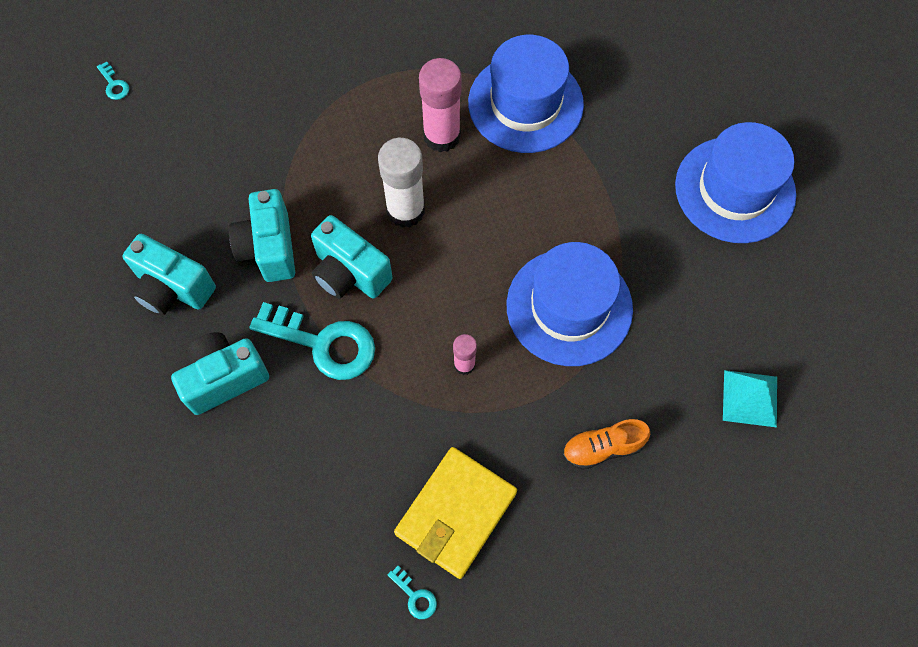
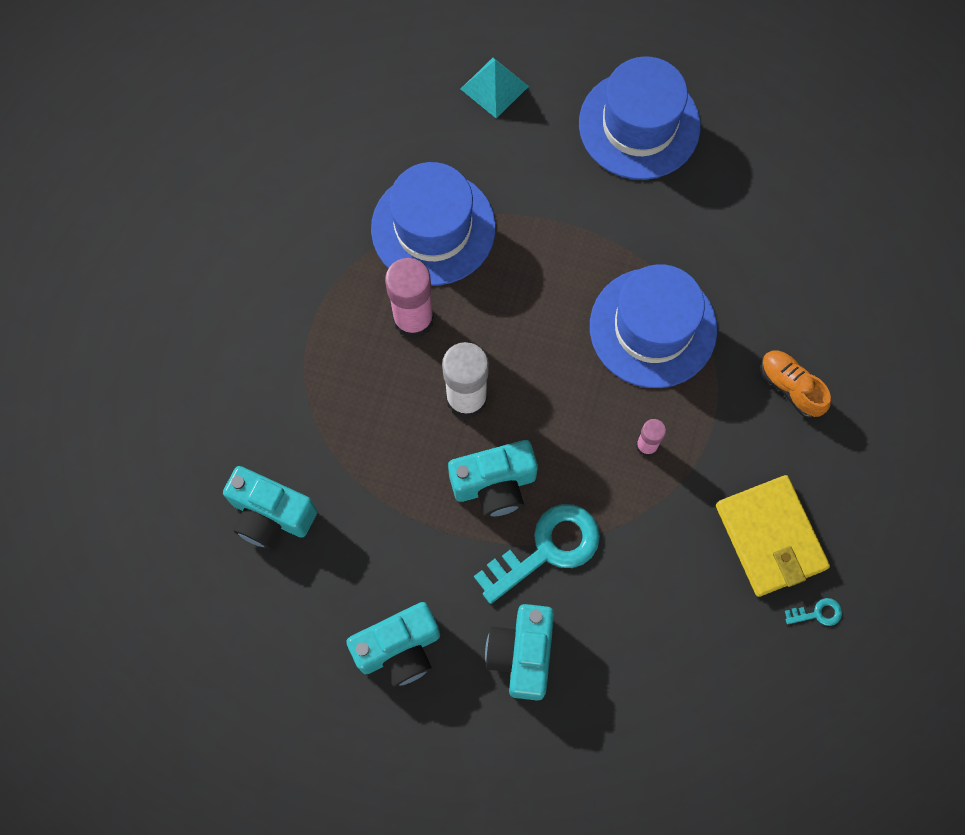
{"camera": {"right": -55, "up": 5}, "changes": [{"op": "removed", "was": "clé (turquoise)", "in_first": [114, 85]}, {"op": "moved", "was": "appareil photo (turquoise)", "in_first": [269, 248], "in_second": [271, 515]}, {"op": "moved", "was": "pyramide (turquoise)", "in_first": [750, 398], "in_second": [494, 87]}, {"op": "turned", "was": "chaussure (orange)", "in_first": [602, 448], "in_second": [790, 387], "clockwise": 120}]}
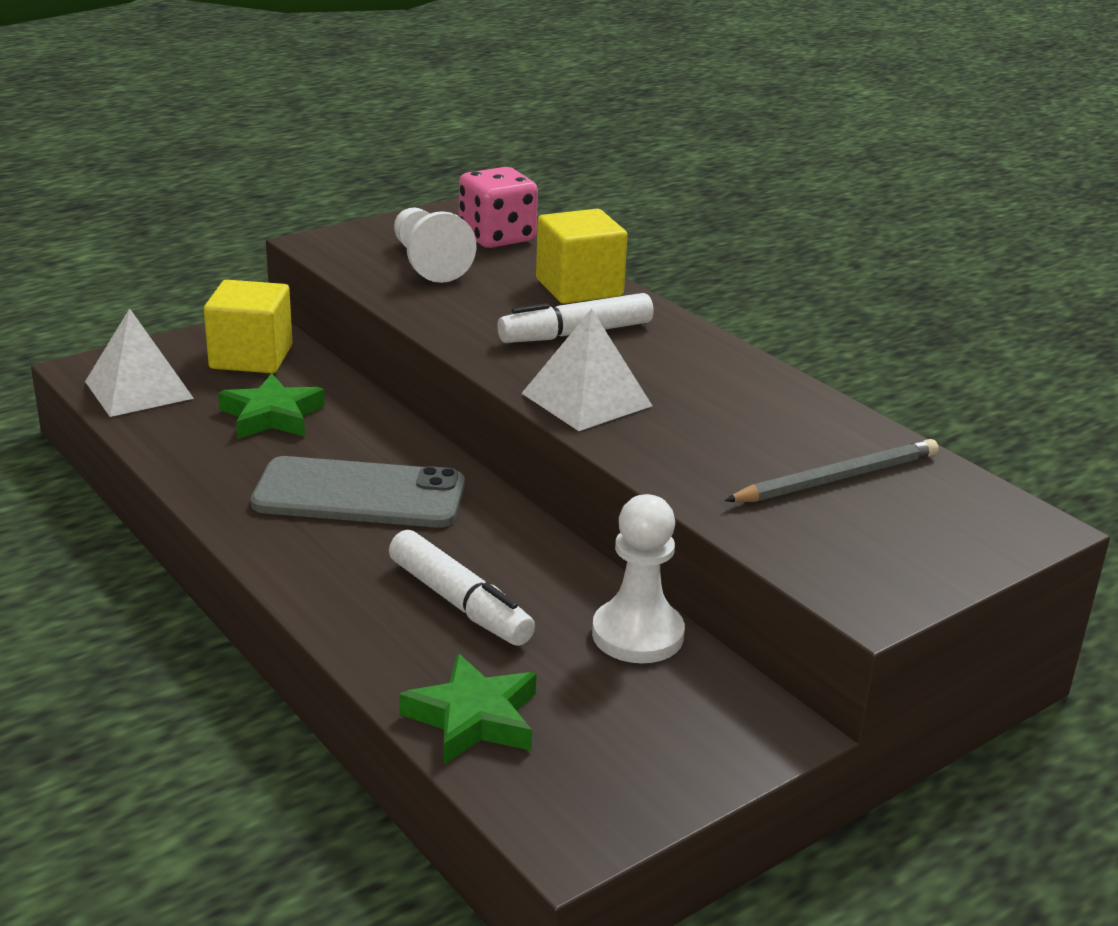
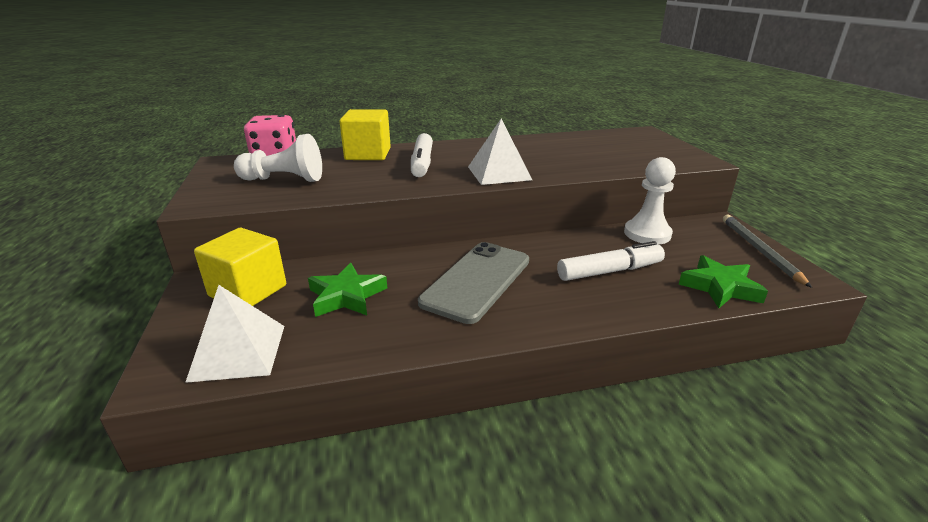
{"camera": {"right": -65, "up": 0}, "changes": [{"op": "moved", "was": "crayon (gris)", "in_first": [836, 478], "in_second": [759, 251]}]}
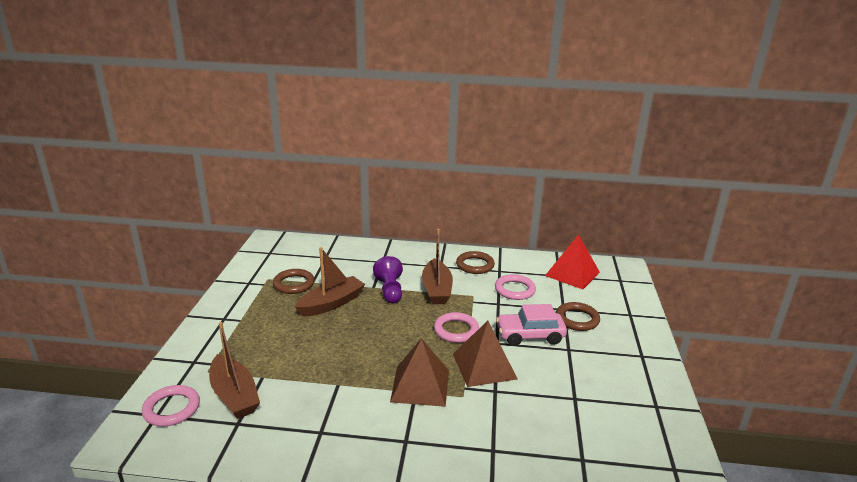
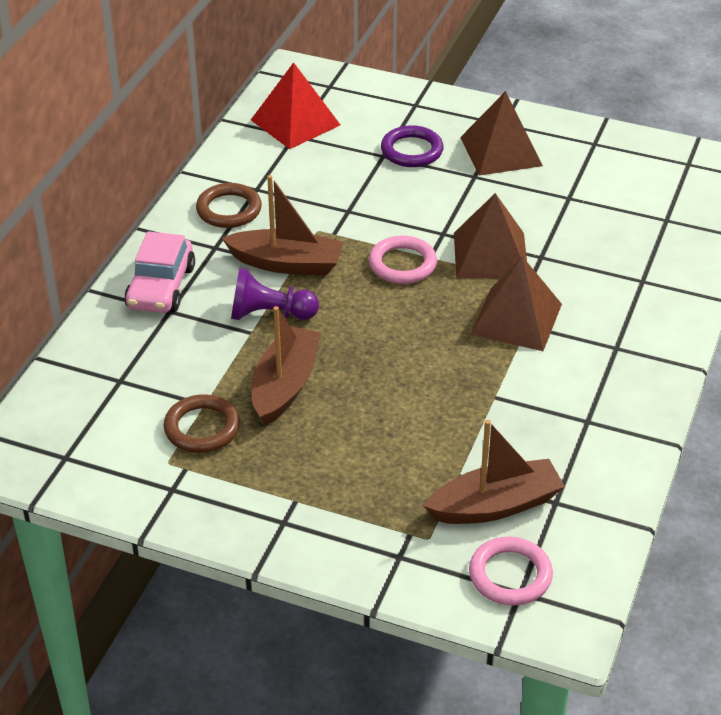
{"camera": {"right": -75, "up": 15}, "changes": [{"op": "turned", "was": "bateau (marron)", "in_first": [331, 304], "in_second": [285, 385], "clockwise": 45}, {"op": "removed", "was": "anneau (rose)", "in_first": [515, 290]}, {"op": "recoloured", "was": "anneau (marron)", "now": "anneau (violet)", "in_first": [577, 319], "in_second": [412, 151]}, {"op": "moved", "was": "voiture (rose)", "in_first": [530, 335], "in_second": [161, 287]}, {"op": "added", "now": "pyramide (marron)", "in_second": [501, 151]}]}
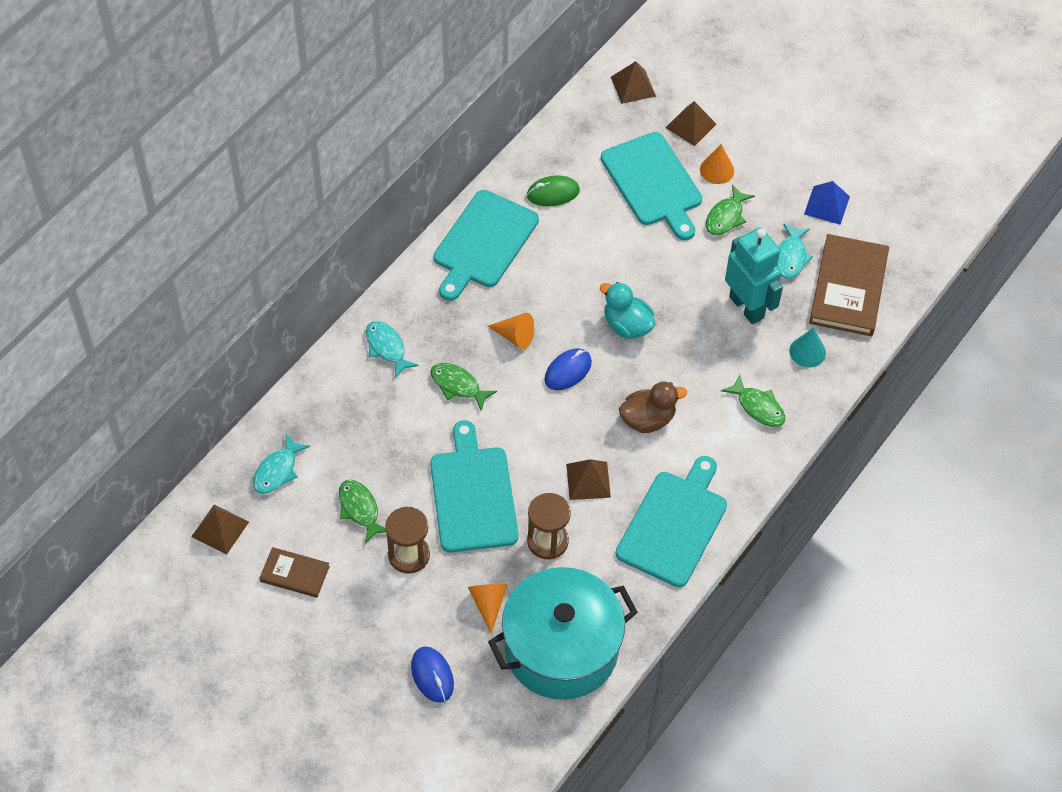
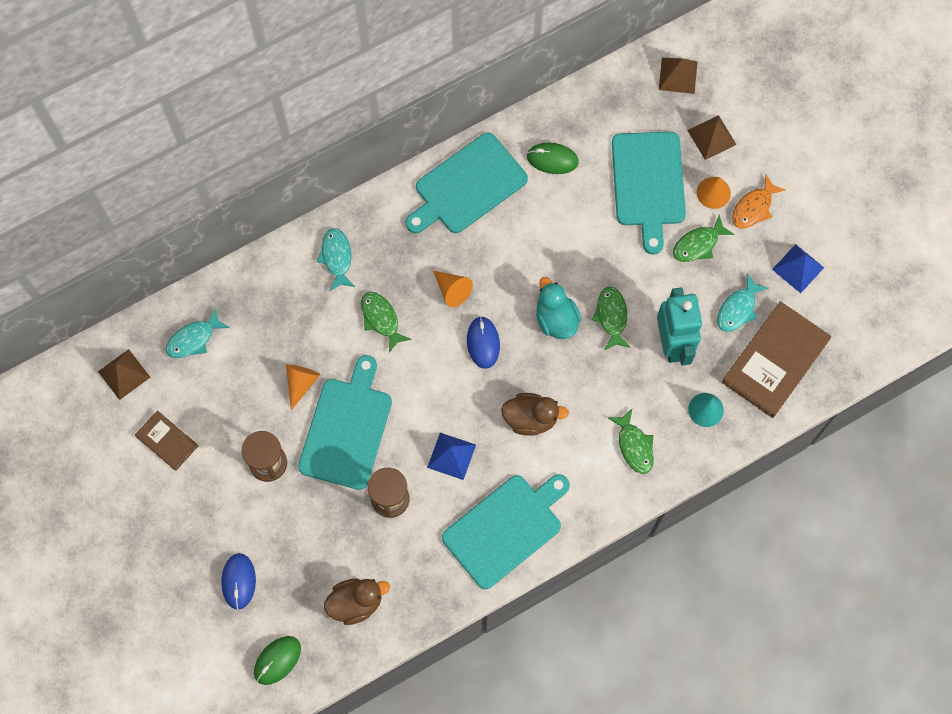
{"camera": {"right": 25, "up": 15}, "changes": [{"op": "turned", "was": "souris (bleu)", "in_first": [568, 371], "in_second": [483, 343], "clockwise": -75}, {"op": "recoloured", "was": "pyramide (marron)", "now": "pyramide (bleu)", "in_first": [588, 480], "in_second": [451, 456]}, {"op": "moved", "was": "poisson (vert)", "in_first": [359, 509], "in_second": [611, 316]}, {"op": "replaced", "was": "marmite (turquoise)", "now": "canard (marron)", "in_first": [561, 648], "in_second": [356, 603]}, {"op": "moved", "was": "cône (orange)", "in_first": [488, 604], "in_second": [301, 383]}, {"op": "added", "now": "poisson (orange)", "in_second": [754, 208]}, {"op": "added", "now": "souris (vert)", "in_second": [277, 660]}]}
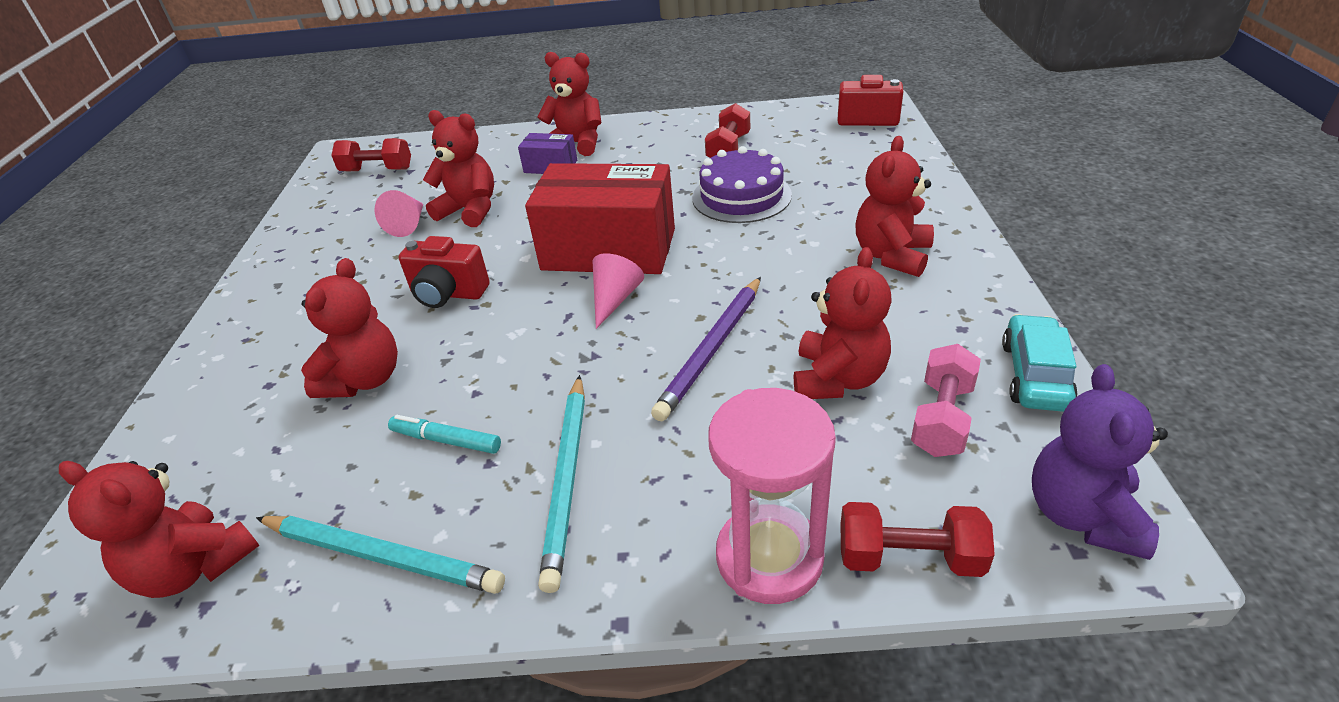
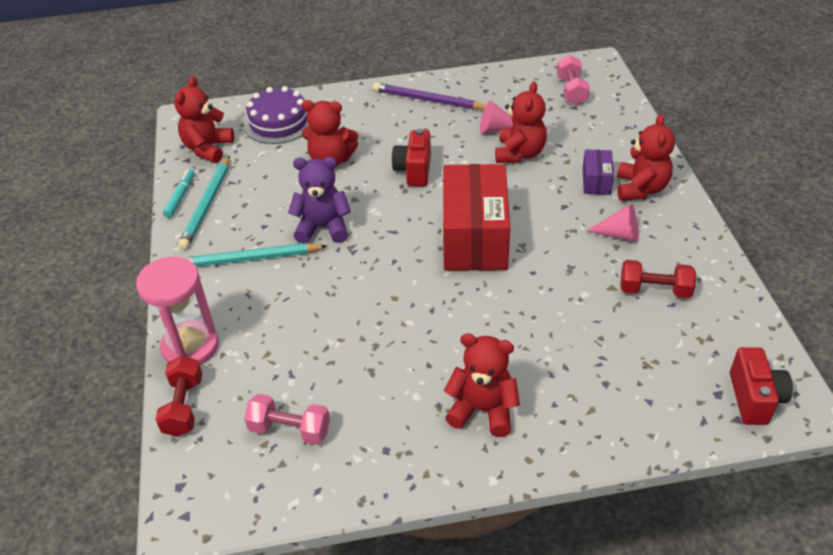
{"camera": {"right": 80, "up": 5}, "changes": [{"op": "recoloured", "was": "haltère (rouge)", "now": "haltère (rose)", "in_first": [377, 170], "in_second": [571, 90]}, {"op": "moved", "was": "gâteau (violet)", "in_first": [741, 196], "in_second": [278, 122]}, {"op": "removed", "was": "ours en peluche (rouge)", "in_first": [838, 379]}, {"op": "moved", "was": "cône (rose)", "in_first": [615, 299], "in_second": [619, 234]}, {"op": "moved", "was": "crayon (violet)", "in_first": [712, 349], "in_second": [428, 100]}, {"op": "removed", "was": "voiture (turquoise)", "in_first": [1034, 375]}, {"op": "moved", "was": "ours en peluche (violet)", "in_first": [1082, 515], "in_second": [323, 227]}, {"op": "moved", "was": "feutre (turquoise)", "in_first": [446, 440], "in_second": [180, 197]}]}
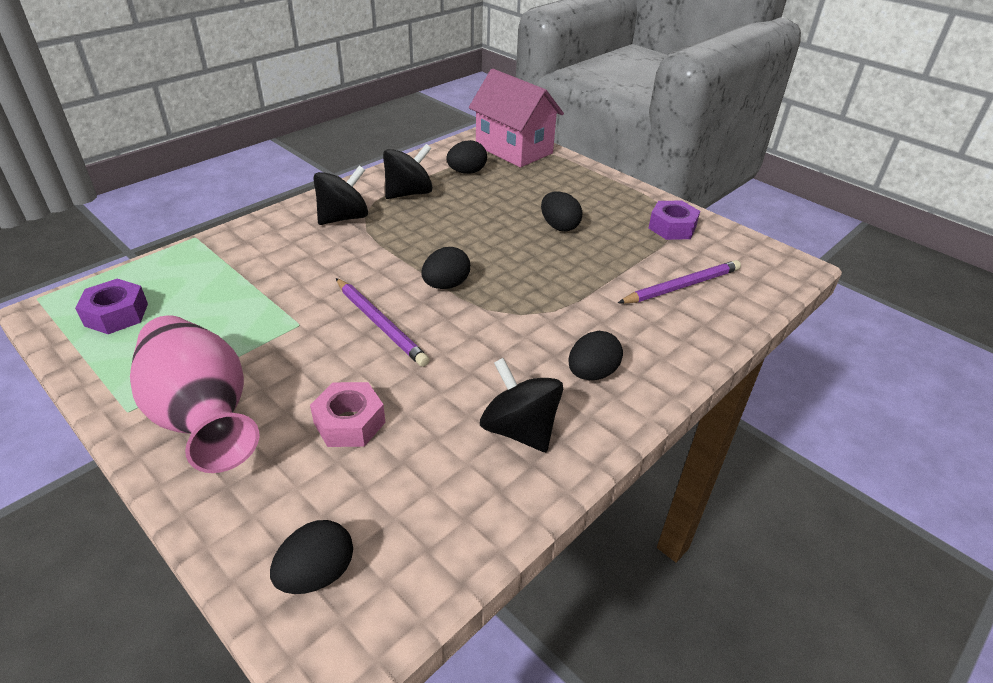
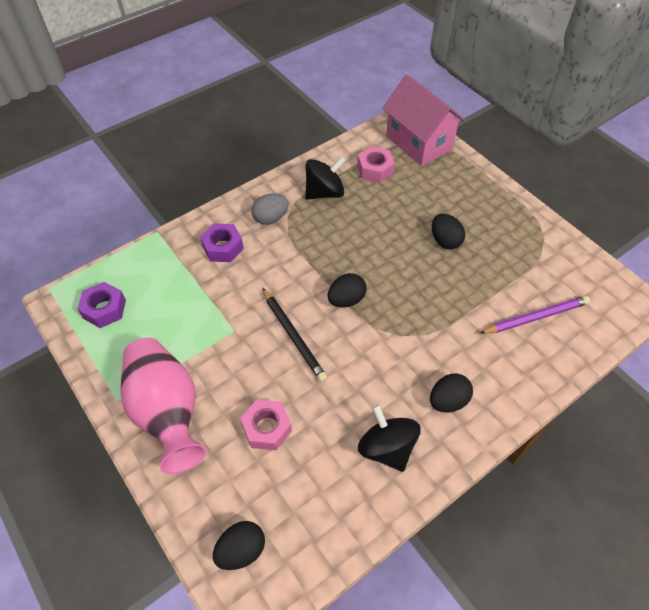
{"camera": {"right": 10, "up": 15}, "changes": [{"op": "replaced", "was": "œuf (noir)", "now": "écrou (rose)", "in_first": [467, 172], "in_second": [375, 169]}, {"op": "replaced", "was": "toupie (noir)", "now": "œuf (gris)", "in_first": [343, 218], "in_second": [271, 218]}, {"op": "moved", "was": "écrou (violet)", "in_first": [672, 227], "in_second": [223, 247]}, {"op": "recoloured", "was": "crayon (violet)", "now": "crayon (noir)", "in_first": [380, 324], "in_second": [293, 336]}]}
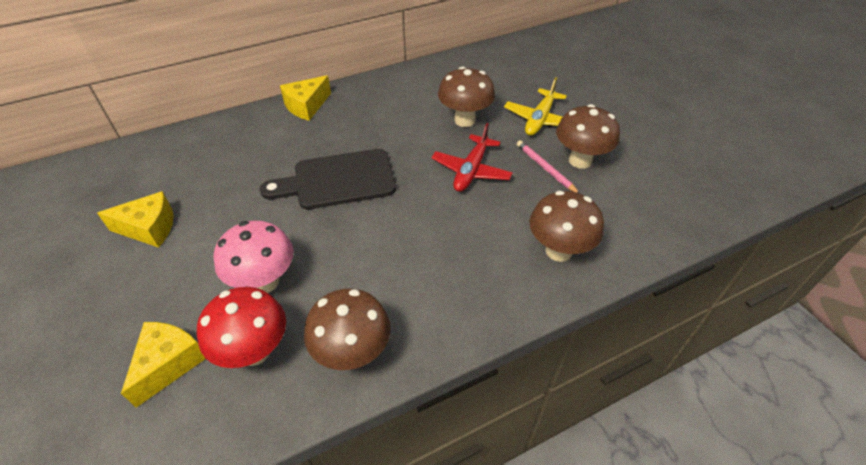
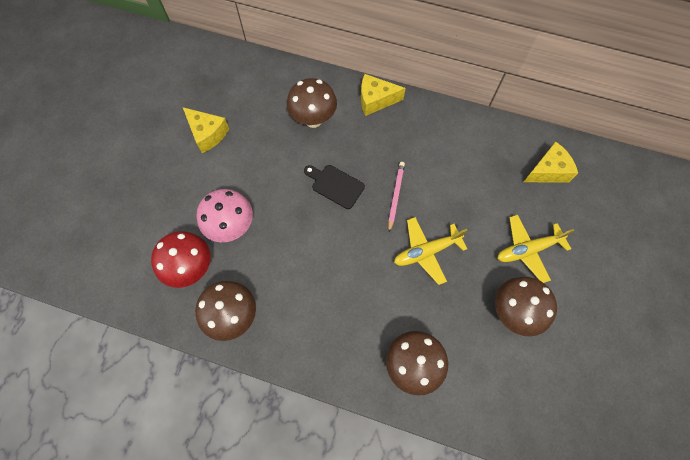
{"camera": {"right": 45, "up": 20}, "changes": [{"op": "moved", "was": "champignon (marron)", "in_first": [465, 120], "in_second": [313, 119]}, {"op": "recoloured", "was": "avion (rouge)", "now": "avion (jaune)", "in_first": [471, 170], "in_second": [426, 252]}, {"op": "moved", "was": "crayon (rose)", "in_first": [545, 168], "in_second": [395, 196]}, {"op": "resized", "was": "planche à découper (noir)", "in_first": [338, 180], "in_second": [335, 185], "ratio": 0.59}, {"op": "moved", "was": "fromage (jaune)", "in_first": [169, 364], "in_second": [548, 171]}]}
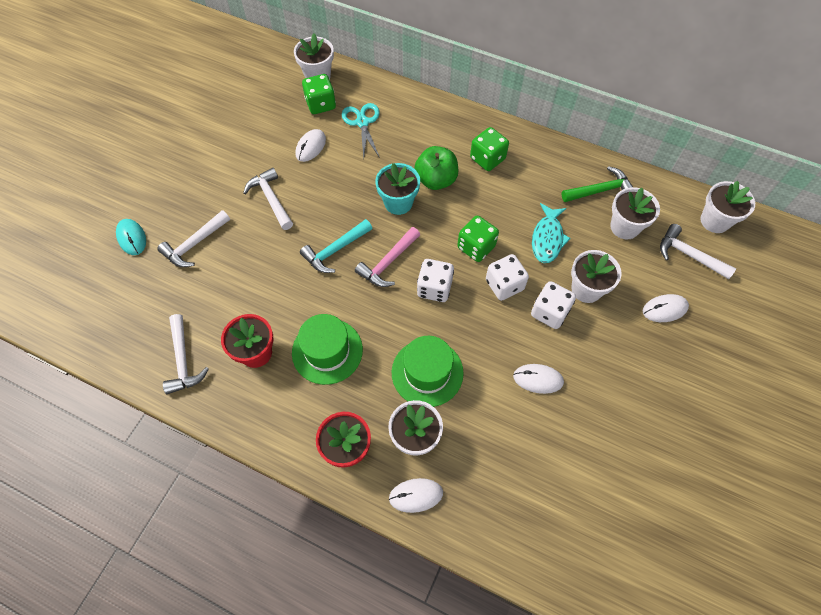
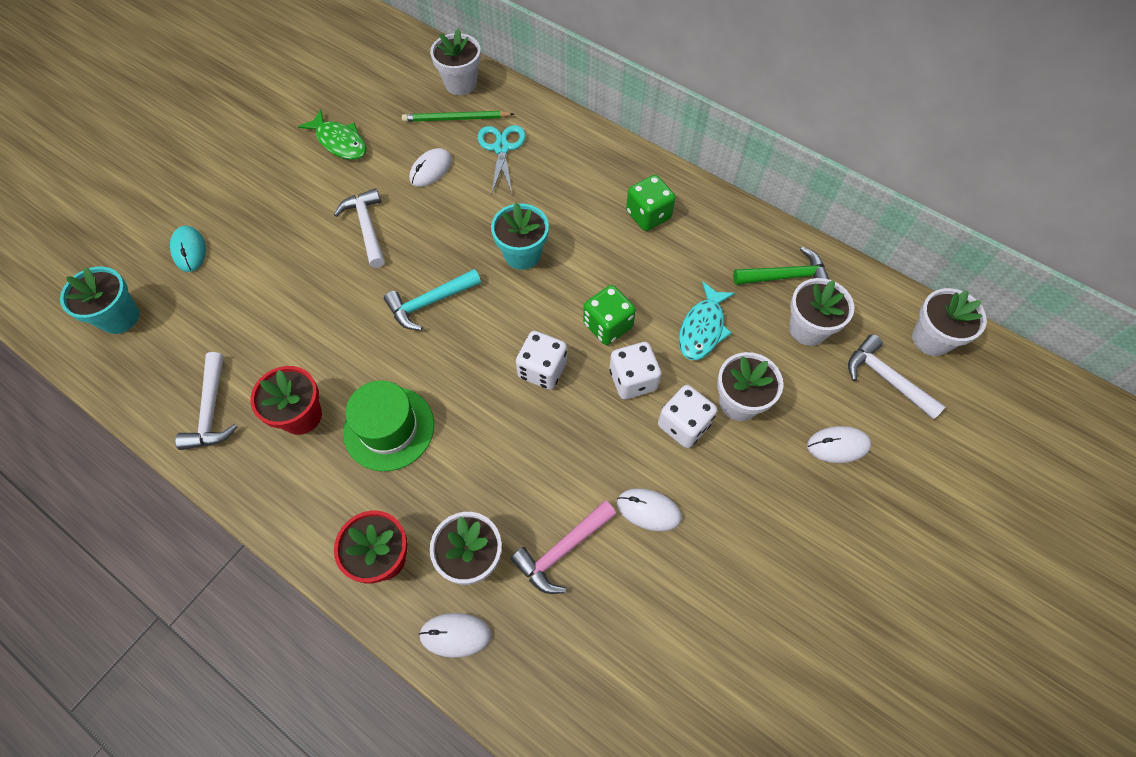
{"camera": {"right": 10, "up": 0}, "changes": [{"op": "replaced", "was": "dé (vert)", "now": "crayon (vert)", "in_first": [321, 104], "in_second": [456, 119]}, {"op": "removed", "was": "pomme (vert)", "in_first": [436, 180]}, {"op": "removed", "was": "marteau (blanc)", "in_first": [194, 244]}, {"op": "moved", "was": "marteau (rose)", "in_first": [388, 263], "in_second": [562, 550]}, {"op": "removed", "was": "chapeau (vert)", "in_first": [427, 372]}, {"op": "added", "now": "poisson (vert)", "in_second": [340, 142]}, {"op": "added", "now": "pot de fleurs (turquoise)", "in_second": [119, 317]}]}
